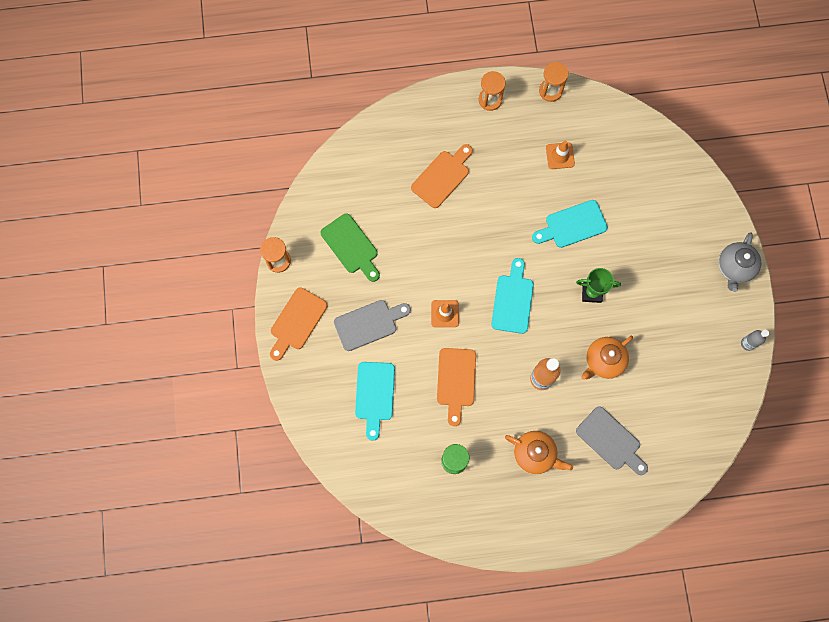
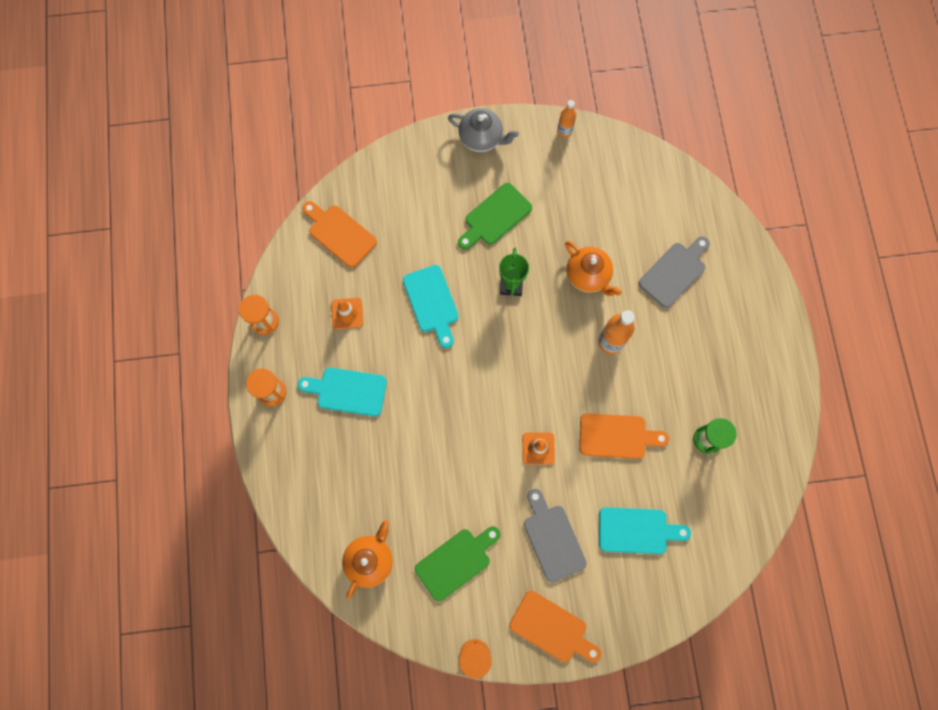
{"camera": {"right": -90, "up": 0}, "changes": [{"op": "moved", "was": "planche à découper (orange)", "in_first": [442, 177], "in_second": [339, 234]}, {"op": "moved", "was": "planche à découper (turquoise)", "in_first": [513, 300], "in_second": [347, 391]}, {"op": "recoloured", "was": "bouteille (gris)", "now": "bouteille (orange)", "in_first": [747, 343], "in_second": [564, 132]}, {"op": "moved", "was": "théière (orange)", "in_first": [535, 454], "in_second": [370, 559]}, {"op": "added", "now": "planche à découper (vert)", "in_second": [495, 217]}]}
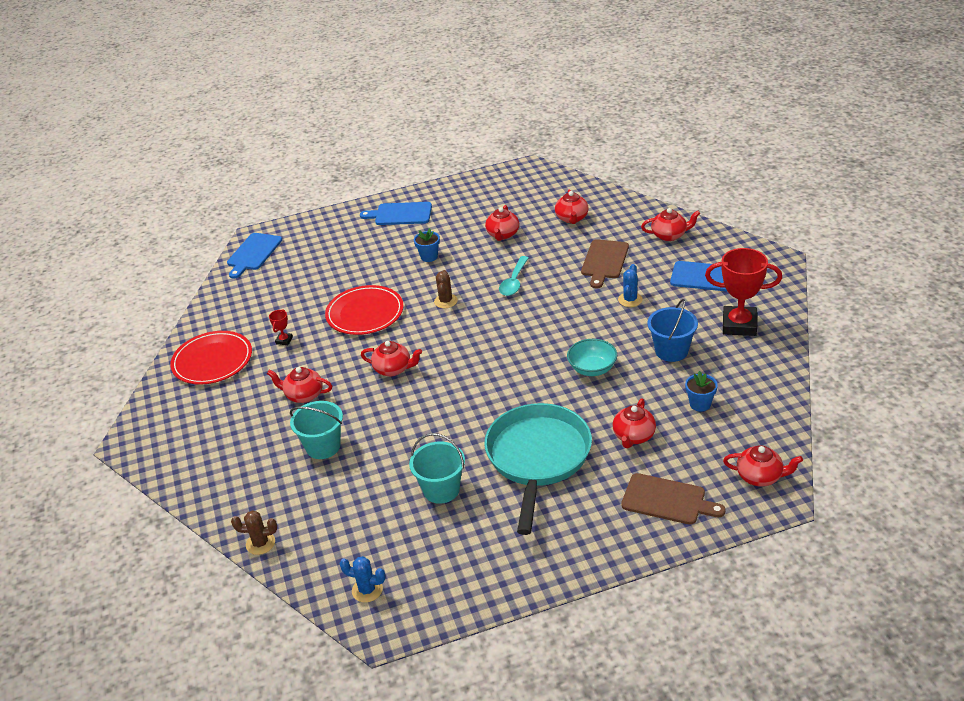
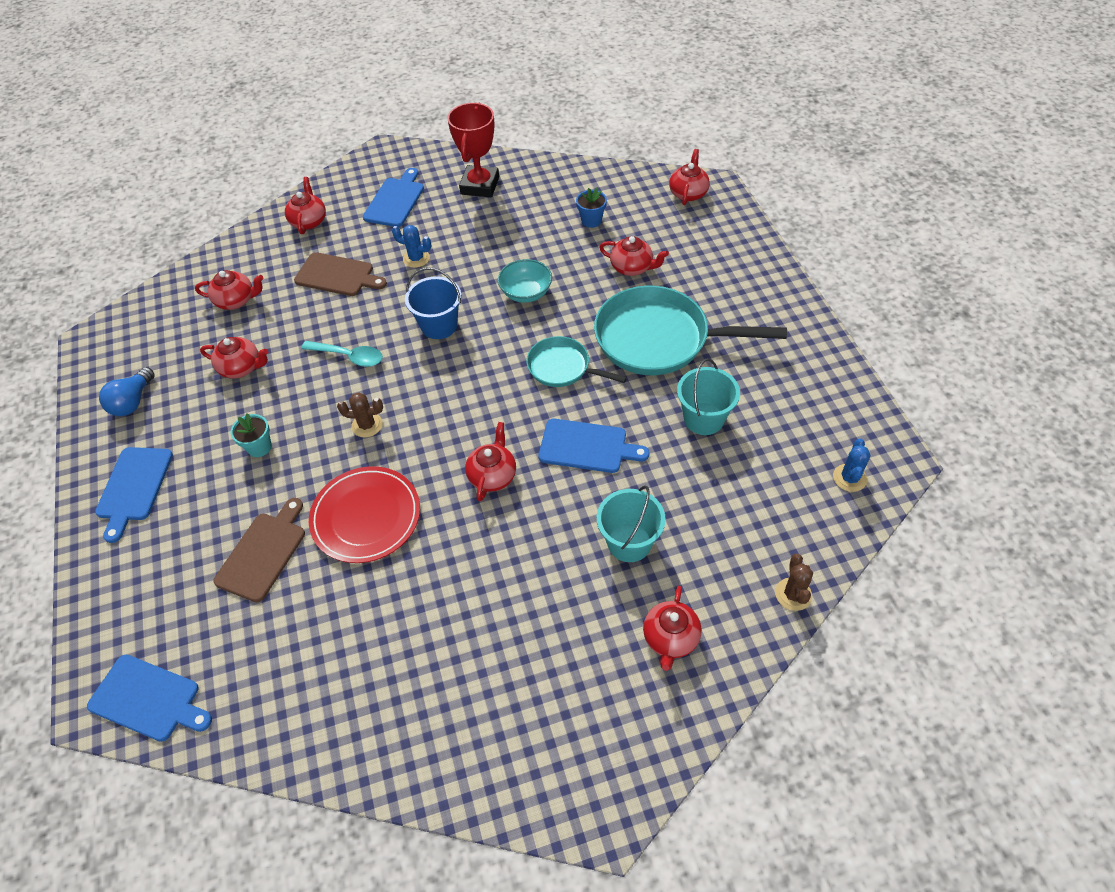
{"camera": {"right": -90, "up": 15}, "changes": [{"op": "recoloured", "was": "pot de fleurs (bleu)", "now": "pot de fleurs (turquoise)", "in_first": [429, 257], "in_second": [259, 447]}, {"op": "moved", "was": "seau (bleu)", "in_first": [671, 351], "in_second": [439, 325]}, {"op": "removed", "was": "trophée (rouge)", "in_first": [284, 340]}, {"op": "removed", "was": "assiette (rouge)", "in_first": [212, 361]}, {"op": "moved", "was": "théière (rouge)", "in_first": [303, 395], "in_second": [670, 638]}, {"op": "moved", "was": "planche à découper (marron)", "in_first": [667, 500], "in_second": [263, 553]}, {"op": "added", "now": "poêle (turquoise)", "in_second": [562, 367]}, {"op": "added", "now": "ampoule (bleu)", "in_second": [133, 402]}, {"op": "added", "now": "planche à découper (bleu)", "in_second": [587, 446]}]}
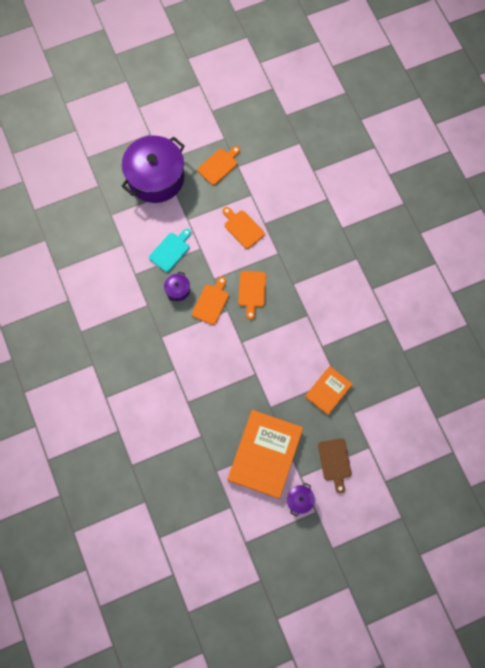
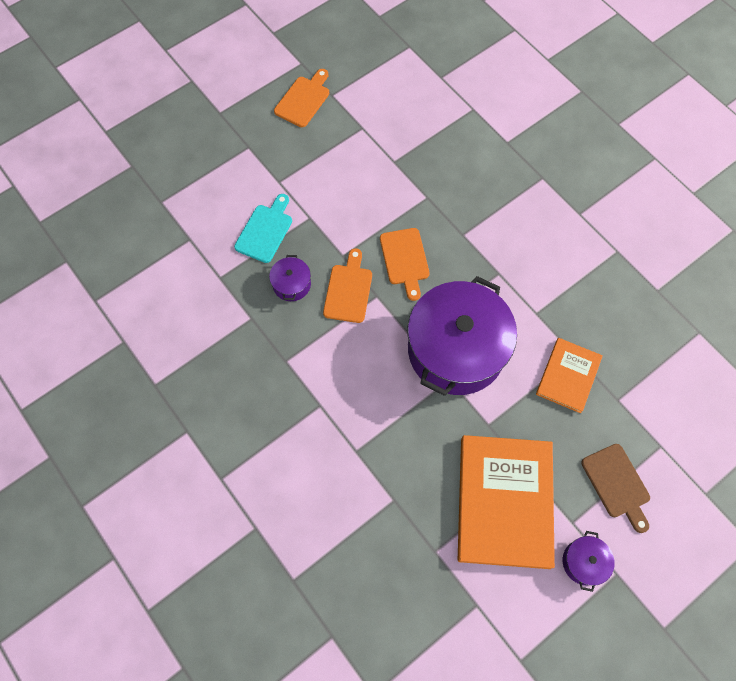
{"camera": {"right": -15, "up": -5}, "changes": [{"op": "moved", "was": "marmite (violet)", "in_first": [155, 177], "in_second": [456, 349]}, {"op": "removed", "was": "planche à découper (orange)", "in_first": [242, 228]}]}
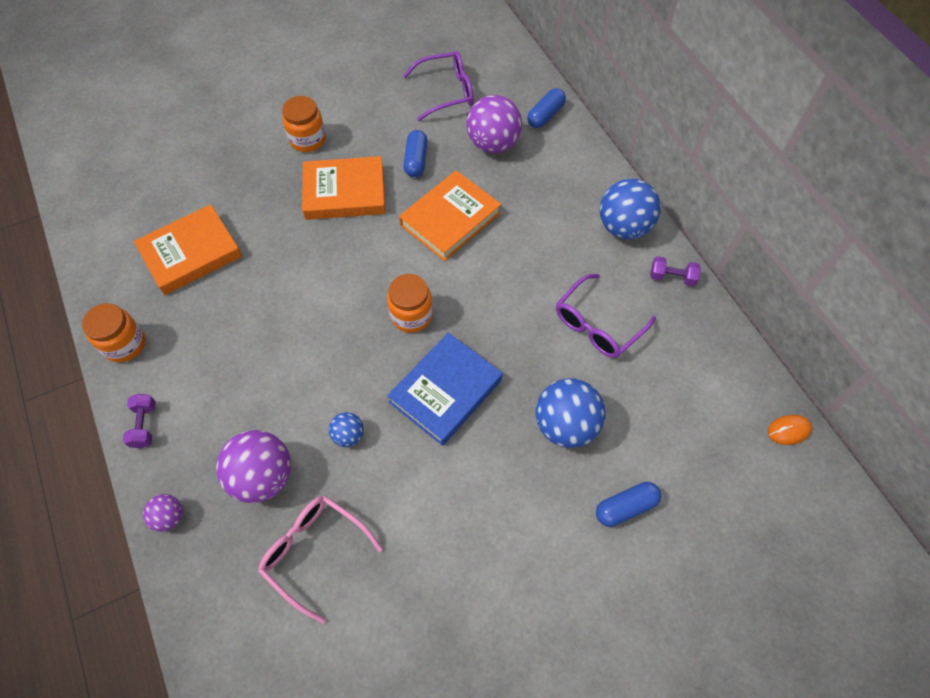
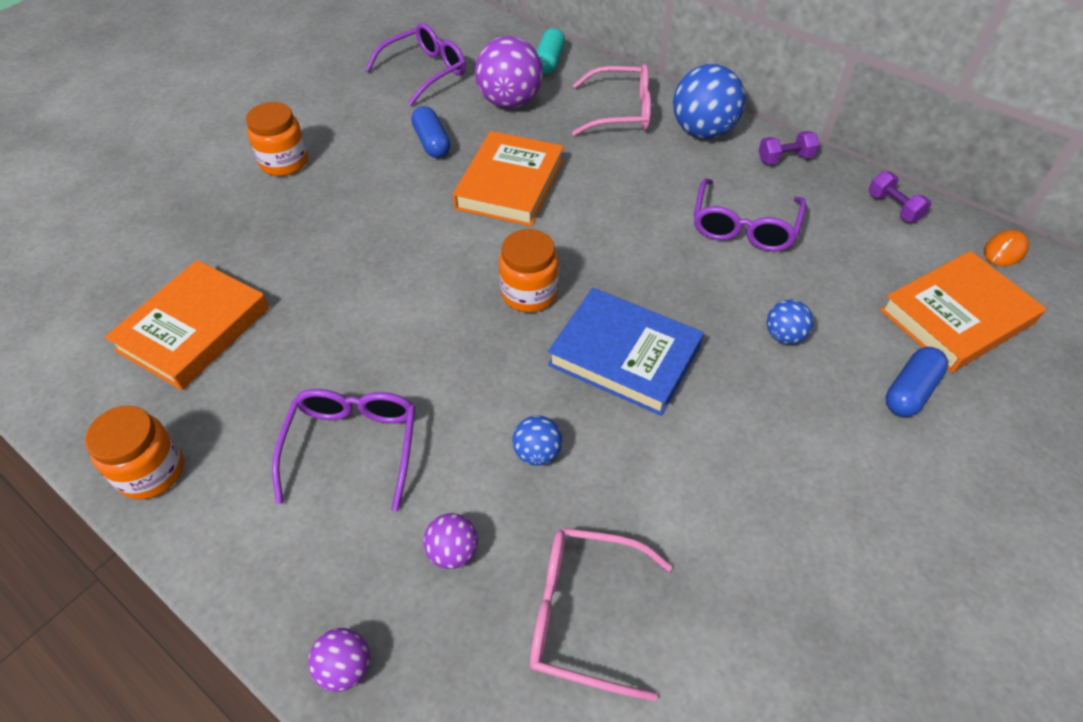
{"camera": {"right": -25, "up": -10}, "changes": [{"op": "recoloured", "was": "gélule (bleu)", "now": "gélule (turquoise)", "in_first": [545, 115], "in_second": [549, 62]}, {"op": "moved", "was": "livre (orange)", "in_first": [345, 192], "in_second": [956, 317]}, {"op": "turned", "was": "livre (bleu)", "in_first": [445, 391], "in_second": [624, 355], "clockwise": -75}, {"op": "resized", "was": "balle (bleu)", "in_first": [565, 425], "in_second": [784, 336], "ratio": 0.51}, {"op": "moved", "was": "haltère (violet)", "in_first": [144, 425], "in_second": [894, 207]}, {"op": "resized", "was": "balle (violet)", "in_first": [263, 476], "in_second": [453, 551], "ratio": 0.51}, {"op": "added", "now": "lunettes (rose)", "in_second": [621, 112]}, {"op": "added", "now": "lunettes (violet)", "in_second": [353, 446]}]}
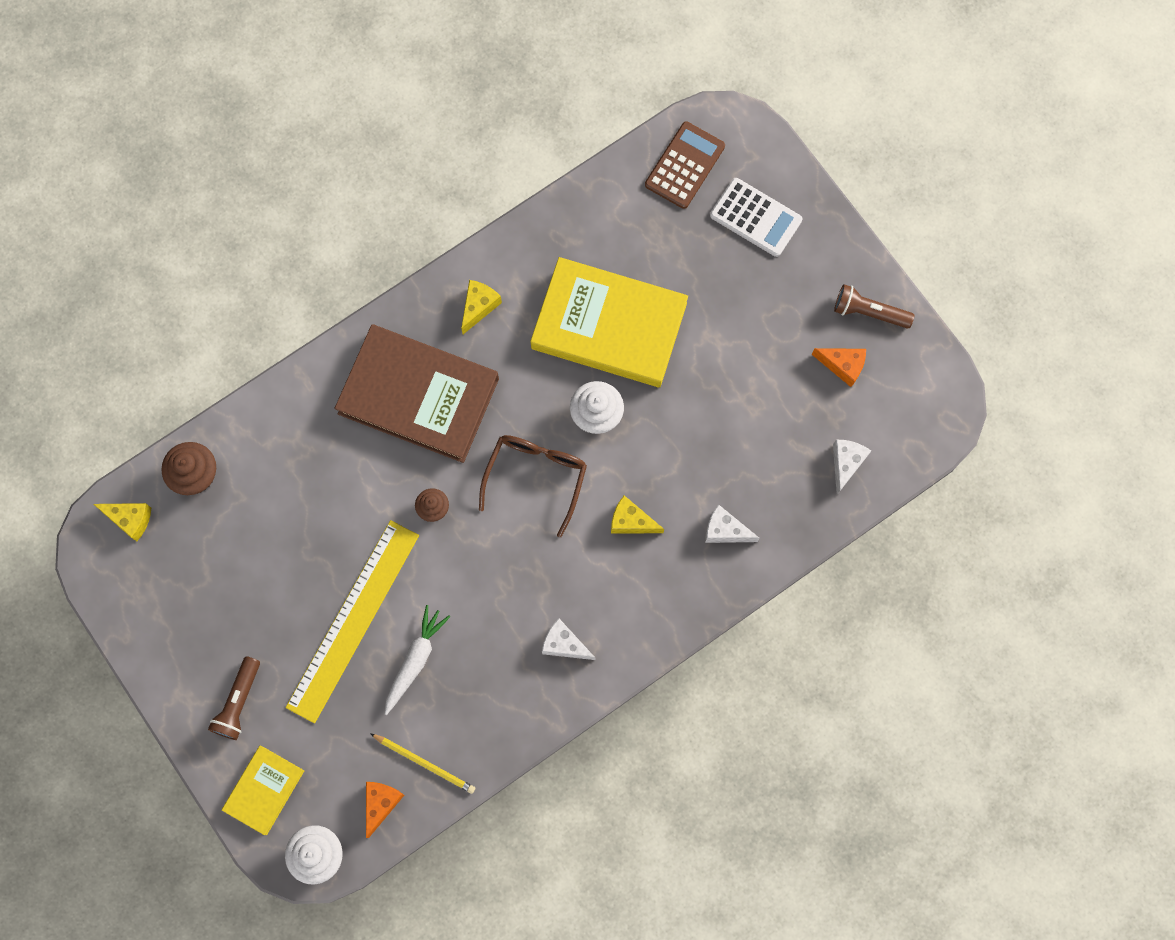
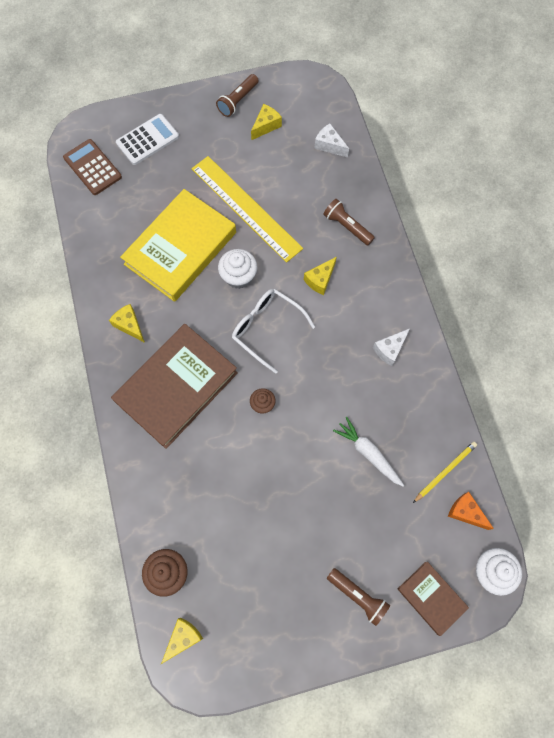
{"camera": {"right": -70, "up": -5}, "changes": [{"op": "recoloured", "was": "fromage (orange)", "now": "fromage (jaune)", "in_first": [843, 366], "in_second": [266, 126]}, {"op": "recoloured", "was": "lunettes (marron)", "now": "lunettes (blanc)", "in_first": [536, 477], "in_second": [266, 328]}, {"op": "replaced", "was": "fromage (blanc)", "now": "lampe de poche (marron)", "in_first": [725, 530], "in_second": [347, 226]}, {"op": "moved", "was": "règle (jaune)", "in_first": [353, 620], "in_second": [246, 208]}, {"op": "recoloured", "was": "livre (jaune)", "now": "livre (marron)", "in_first": [264, 790], "in_second": [431, 598]}]}
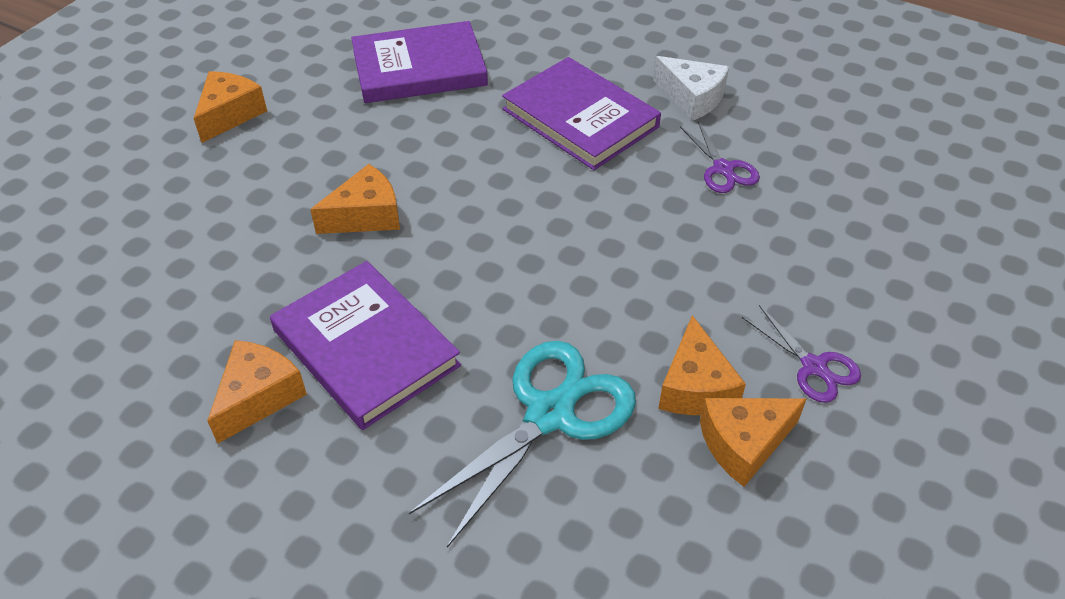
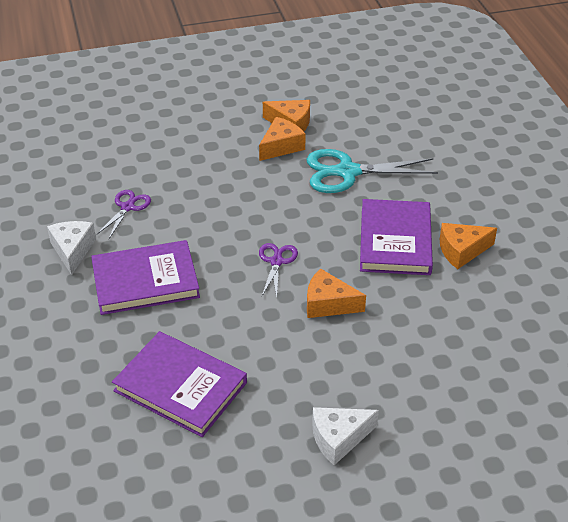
{"camera": {"right": -135, "up": -5}, "changes": [{"op": "turned", "was": "livre (violet)", "in_first": [580, 118], "in_second": [145, 281], "clockwise": 75}, {"op": "recoloured", "was": "fromage (orange)", "now": "fromage (blanc)", "in_first": [230, 114], "in_second": [339, 439]}, {"op": "moved", "was": "ciseaux (violet)", "in_first": [814, 366], "in_second": [276, 261]}]}
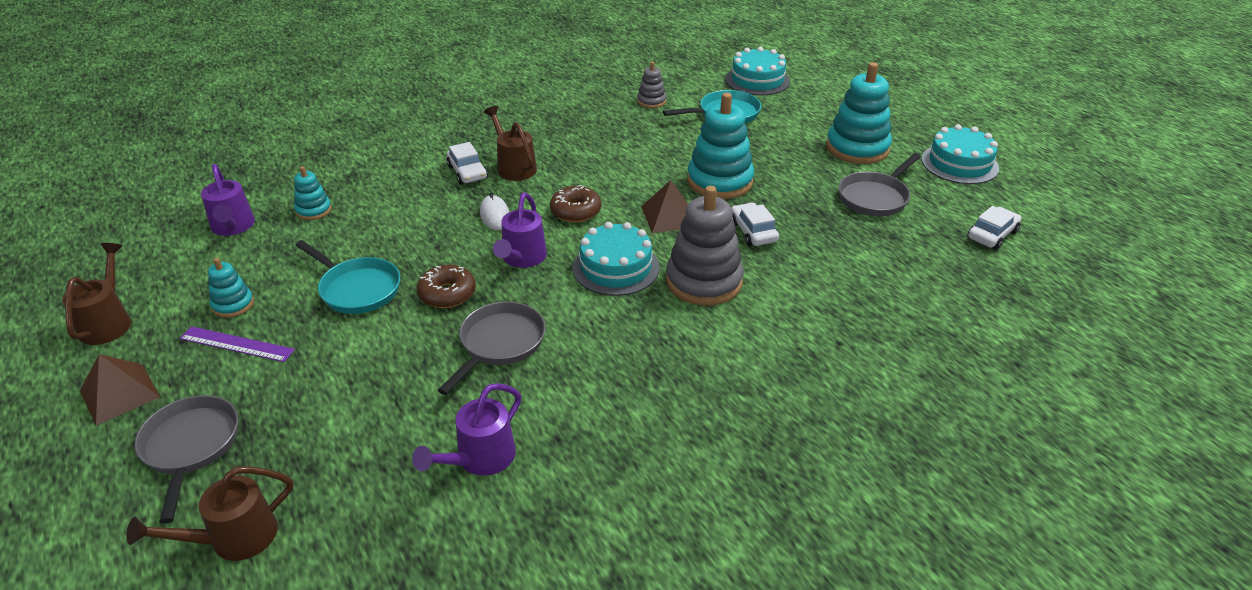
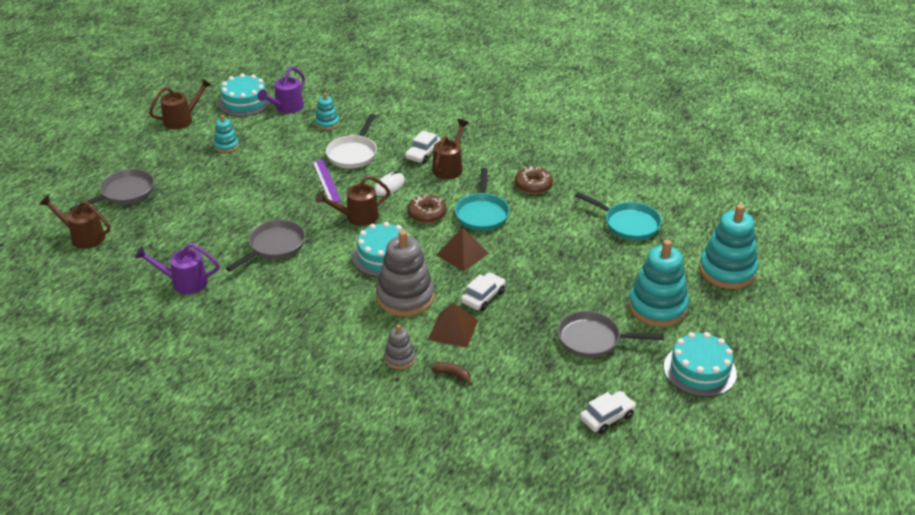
{"camera": {"right": 55, "up": 0}, "changes": [{"op": "moved", "was": "gâteau (turquoise)", "in_first": [757, 80], "in_second": [244, 102]}, {"op": "moved", "was": "jouet à empiler (gris)", "in_first": [651, 101], "in_second": [400, 358]}, {"op": "moved", "was": "jouet à empiler (turquoise)", "in_first": [720, 181], "in_second": [727, 271]}, {"op": "recoloured", "was": "arrosoir (violet)", "now": "arrosoir (marron)", "in_first": [522, 259], "in_second": [357, 217]}, {"op": "turned", "was": "voiture (blanc)", "in_first": [992, 235], "in_second": [607, 417], "clockwise": -45}, {"op": "moved", "was": "poêle (turquoise)", "in_first": [357, 289], "in_second": [482, 213]}, {"op": "moved", "was": "beignet (marron)", "in_first": [447, 294], "in_second": [533, 185]}, {"op": "turned", "was": "poêle (gris)", "in_first": [500, 344], "in_second": [274, 246], "clockwise": -45}, {"op": "moved", "was": "règle (violet)", "in_first": [237, 344], "in_second": [326, 181]}, {"op": "moved", "was": "pyramide (marron)", "in_first": [119, 393], "in_second": [453, 329]}, {"op": "added", "now": "poêle (blanc)", "in_second": [353, 154]}, {"op": "added", "now": "banane (marron)", "in_second": [452, 375]}]}
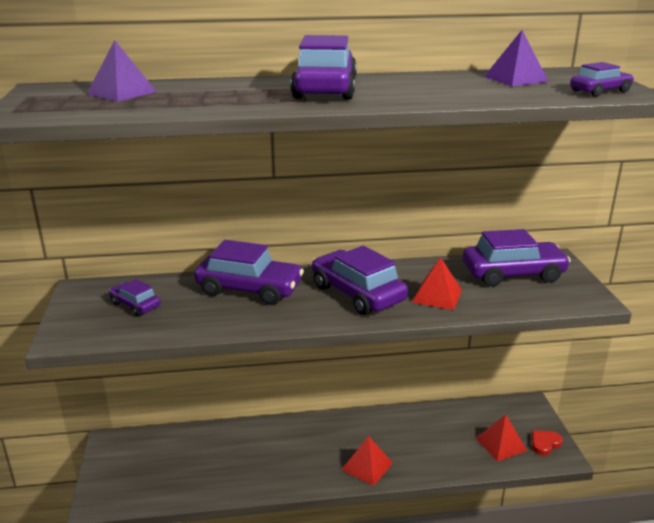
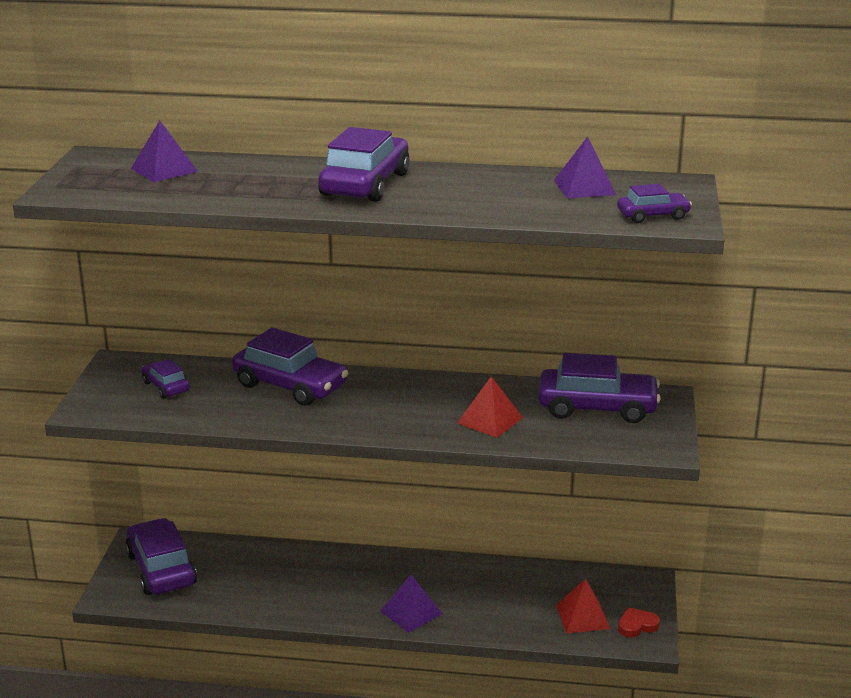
{"camera": {"right": 15, "up": 0}, "changes": [{"op": "moved", "was": "voiture (violet)", "in_first": [357, 293], "in_second": [161, 569]}, {"op": "recoloured", "was": "pyramide (rouge)", "now": "pyramide (violet)", "in_first": [367, 466], "in_second": [411, 612]}]}
